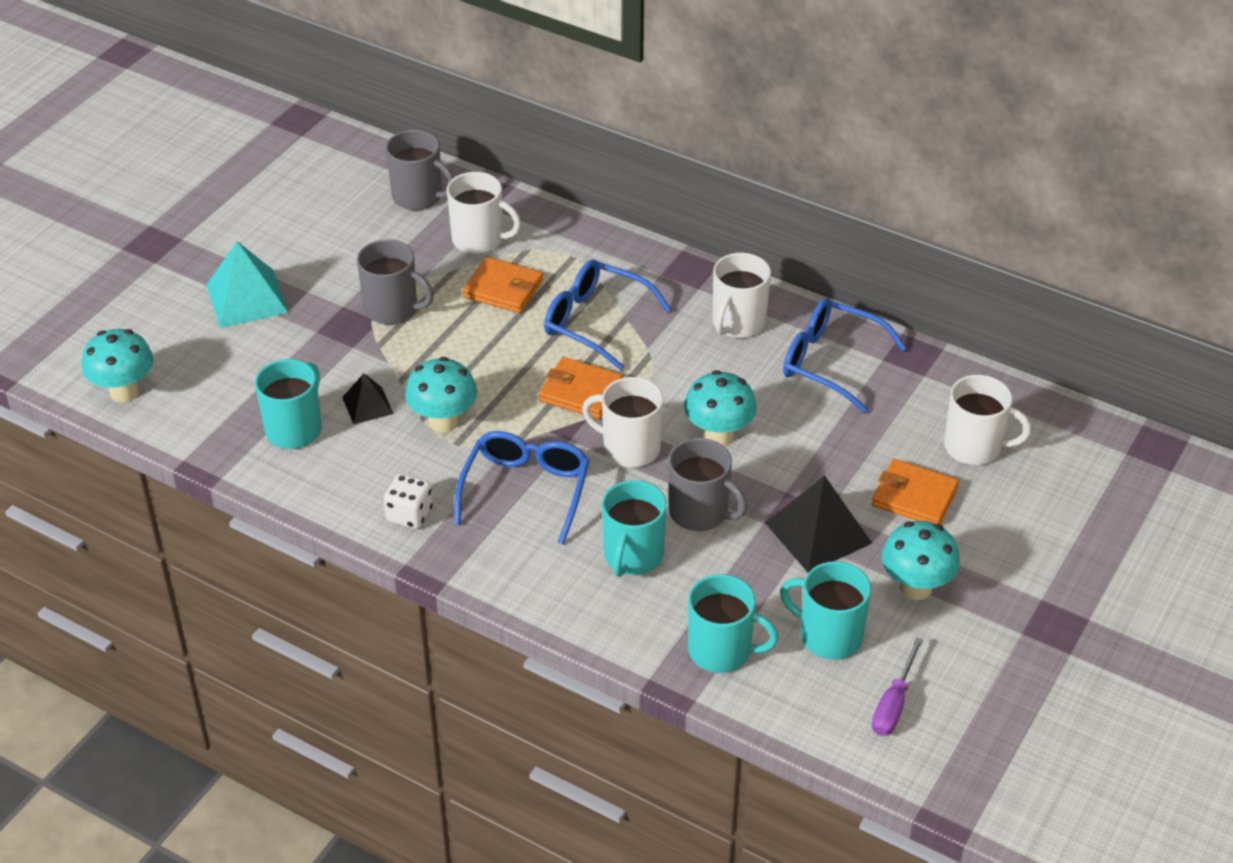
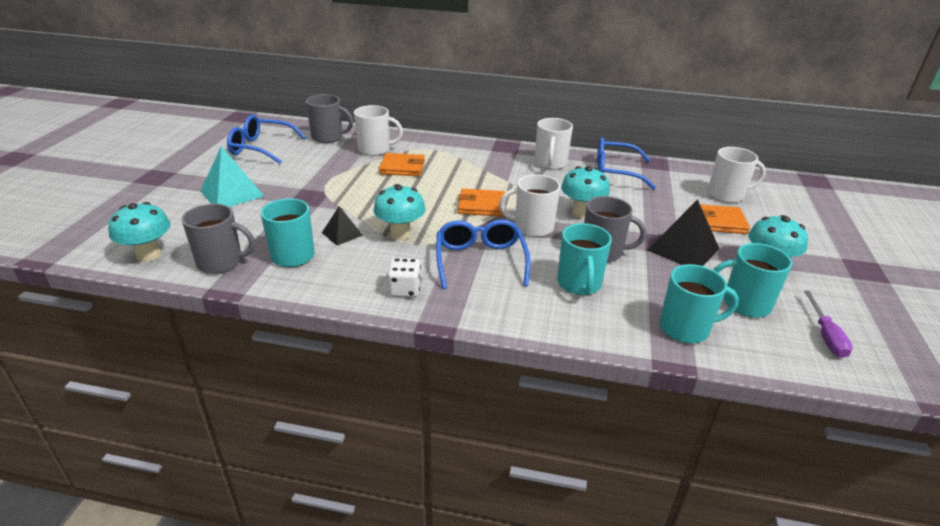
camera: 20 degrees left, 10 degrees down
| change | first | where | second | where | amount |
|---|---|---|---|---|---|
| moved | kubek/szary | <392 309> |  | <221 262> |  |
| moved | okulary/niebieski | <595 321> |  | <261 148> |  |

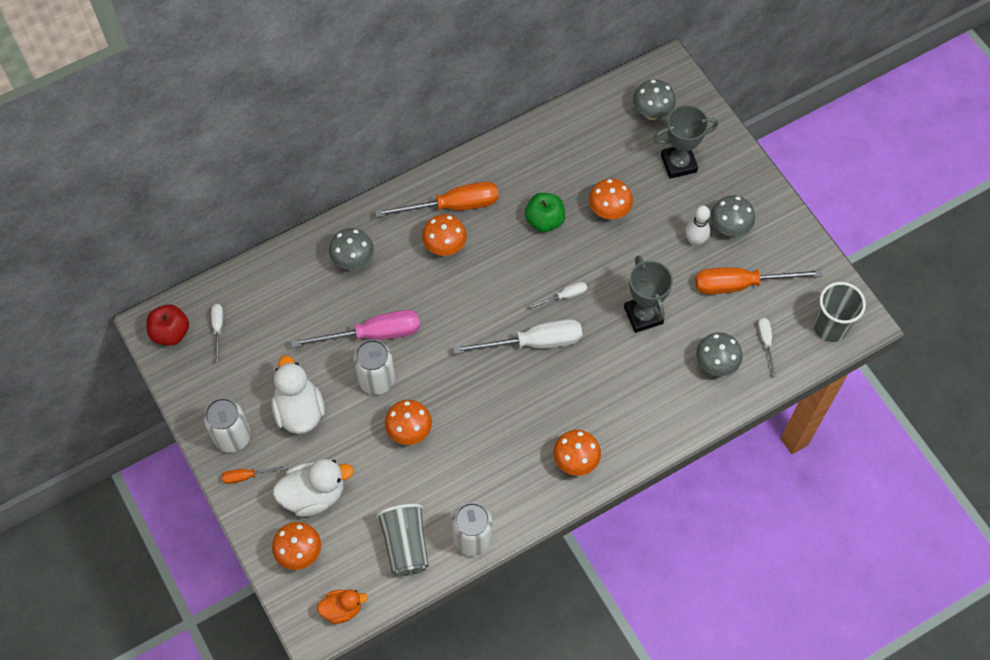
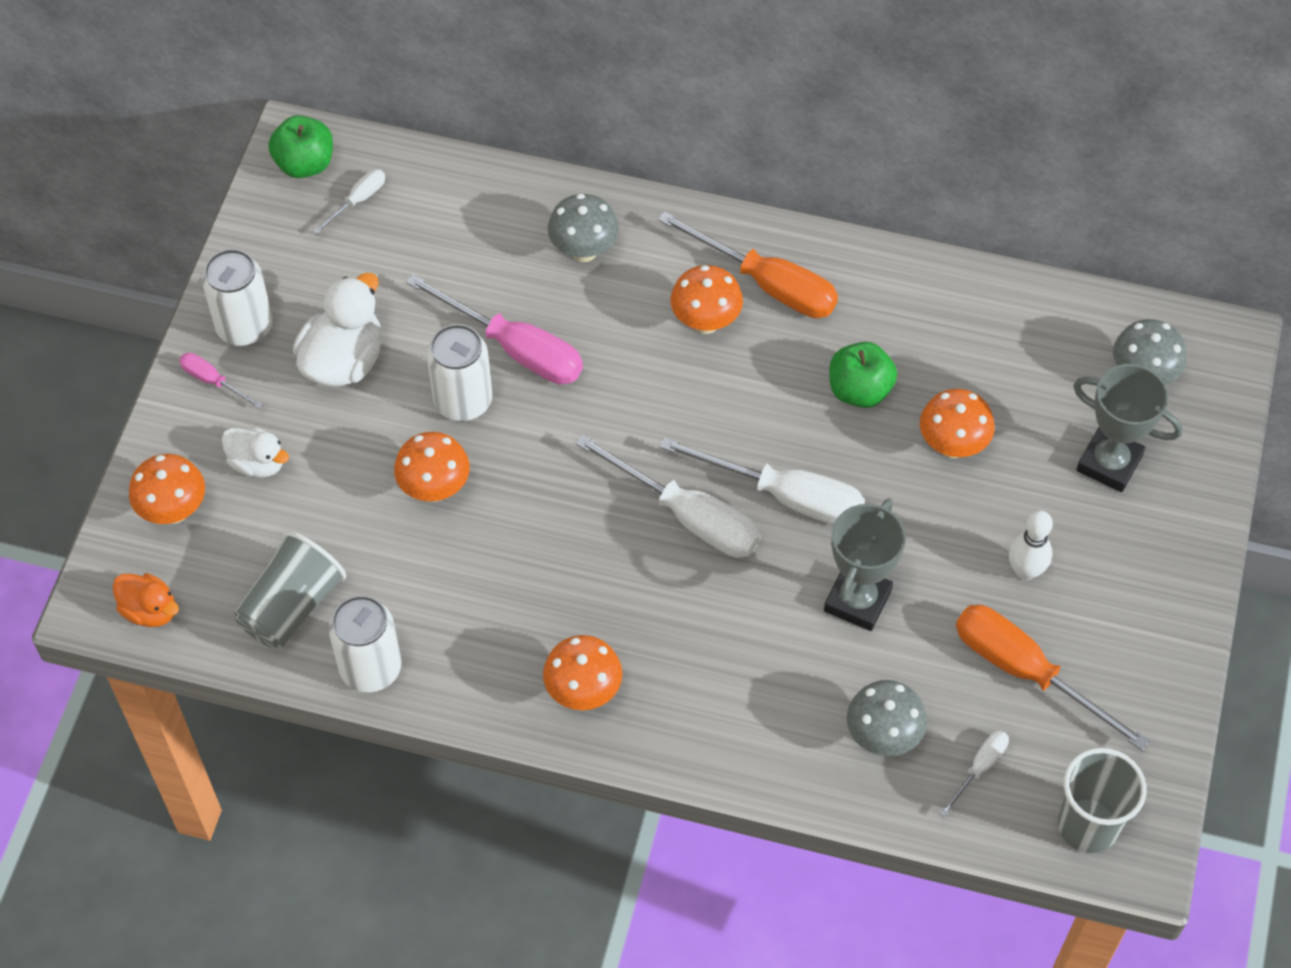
camera: 45 degrees right, 5 degrees down
| change | first | where | second | where | amount |
|---|---|---|---|---|---|
| recoloured | jabłko/czerwony | <171 333> | jabłko/zielony | <305 164> |  |
| recoloured | śrubokręt/pomarańczowy | <247 476> | śrubokręt/różowy | <213 381> |  |
| resized | kaczka/biały | <314 495> |  | <258 463> | x0.60 |
| resized | śrubokręt/biały | <564 296> |  | <785 496> | x2.05 |
| removed | grzyb/szary | <729 228> |  |  |  |

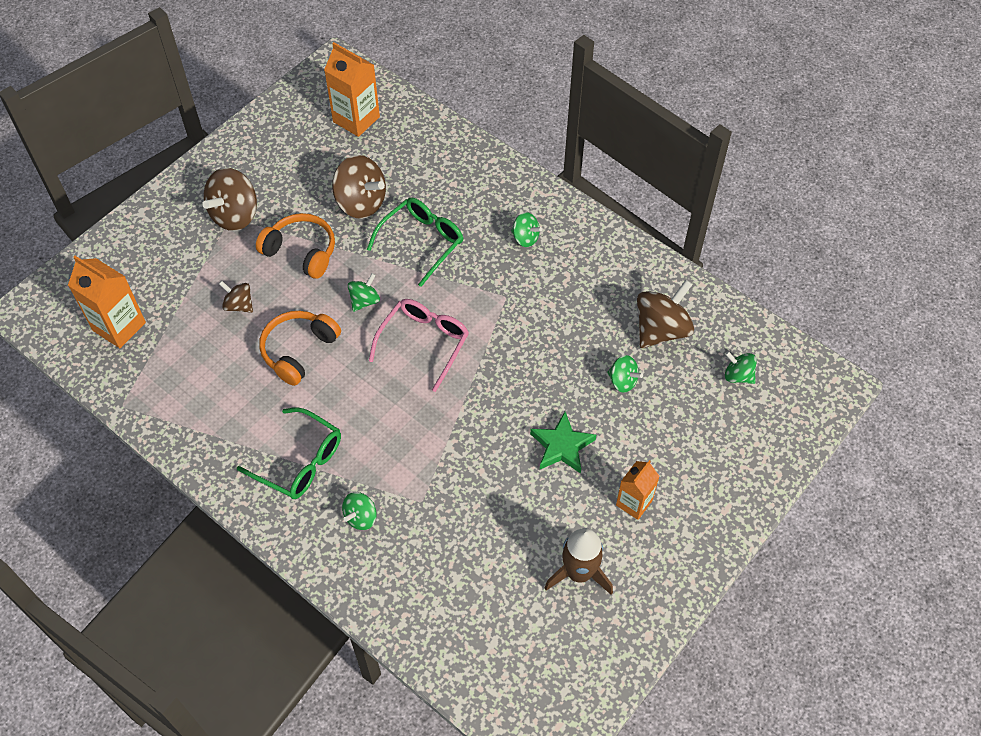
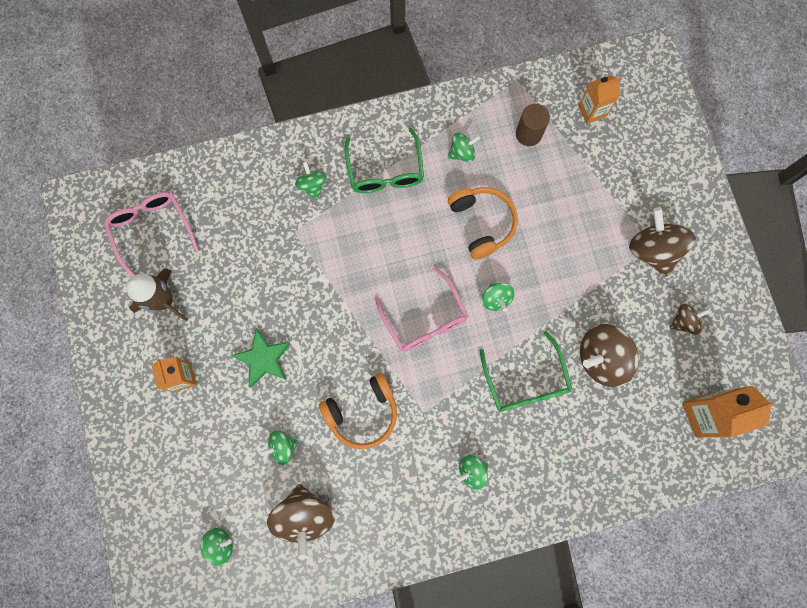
camera: 125 degrees right, 20 degrees up
| change | first | where | second | where | amount |
|---|---|---|---|---|---|
| resized | karton mleka/pomarańczowy | <119 326> |  | <592 111> | x0.65 |
| moved | bączek/brązowy | <239 305> |  | <684 321> |  |
| turned | okulary/zielony | <300 462> |  | <385 171> | 75 degrees counterclockwise |
| moved | słuchawki/pomarańczowy | <301 252> |  | <362 412> |  |
| added |  |  | okulary/różowy | <152 230> |  |
| added |  |  | bączek/zielony | <462 153> |  |
| added |  |  | walec/brązowy | <528 134> |  |

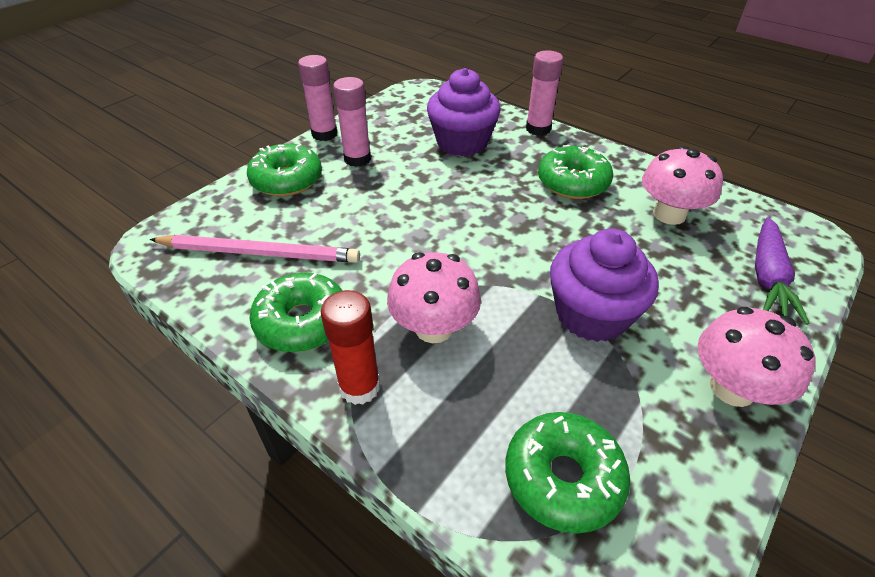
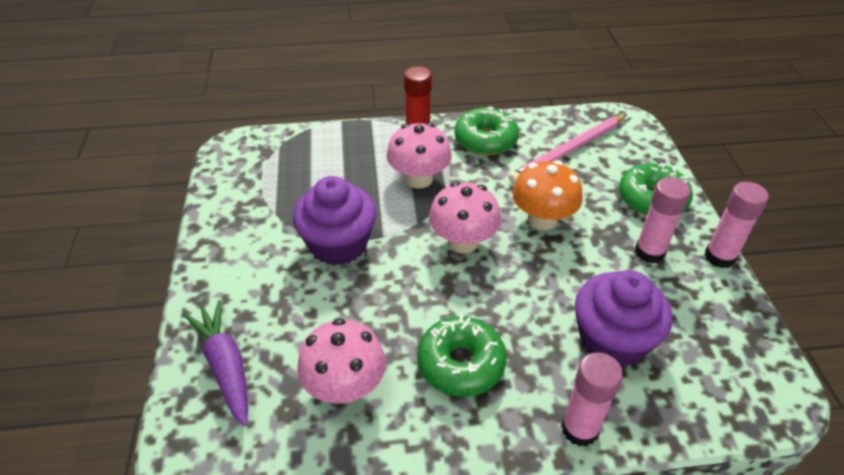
camera: 135 degrees right, 0 degrees up
| change | first | where | second | where | amount |
|---|---|---|---|---|---|
| removed | donut/zielony | <563 478> |  |  |  |
| moved | grzyb/różowy | <732 388> |  | <463 242> |  |
| added |  |  | grzyb/pomarańczowy | <542 219> |  |

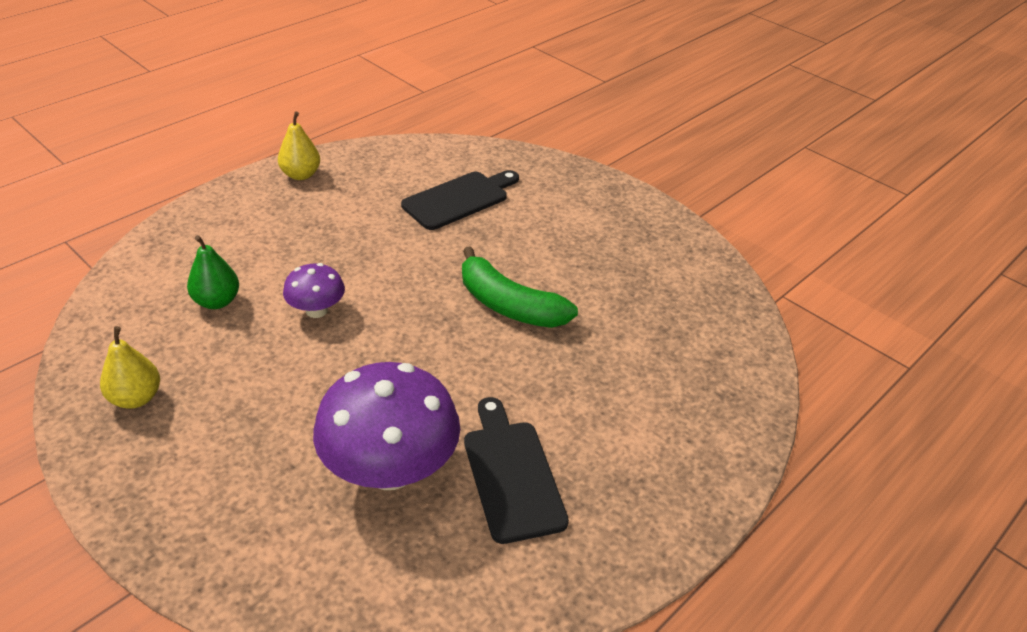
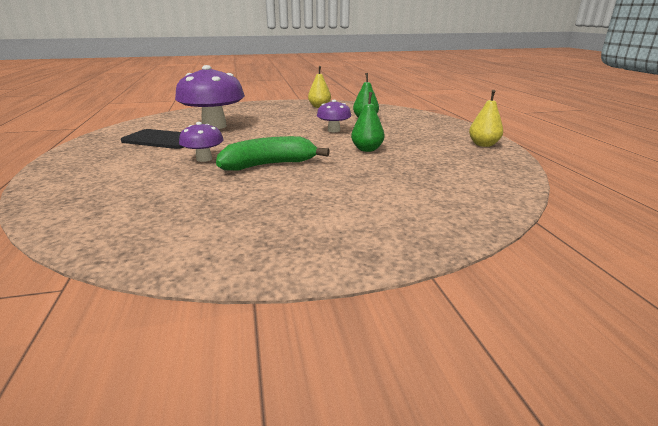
camera: 125 degrees right, 15 degrees down
| change | first | where | second | where | amount |
|---|---|---|---|---|---|
| removed | deska do krojenia/czarny | <459 199> |  |  |  |
| added |  |  | grzyb/fioletowy | <204 159> |  |
| added |  |  | gruszka/zielony | <367 149> |  |

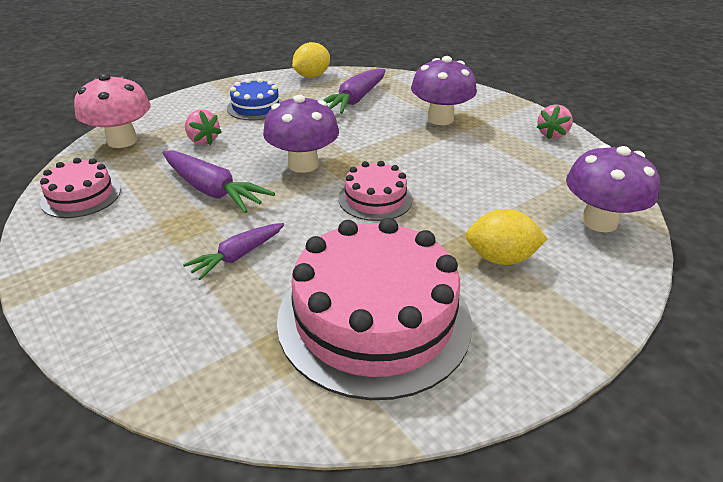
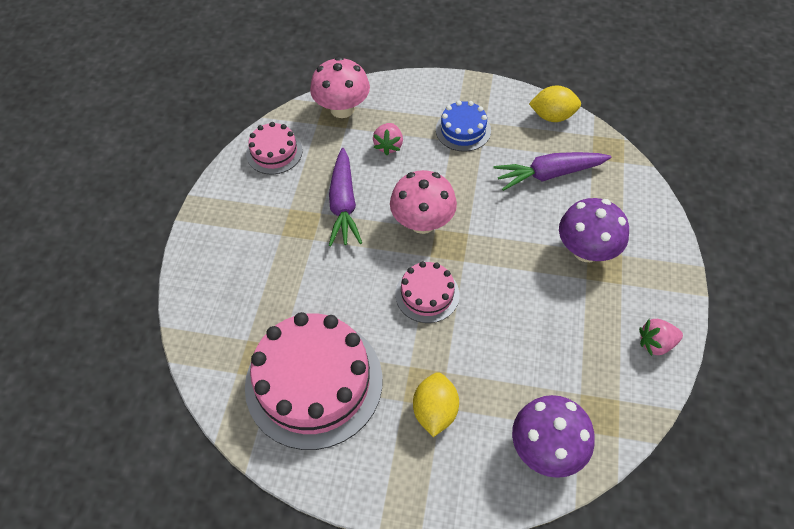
camera: 50 degrees right, 20 degrees up
| change | first | where | second | where | amount |
|---|---|---|---|---|---|
| removed | marchewka/fioletowy | <237 256> |  |  |  |
| recoloured | grzyb/fioletowy | <303 164> | grzyb/różowy | <422 222> |  |
| turned | cytryna/żółty | <500 258> |  | <435 411> | 45 degrees clockwise |

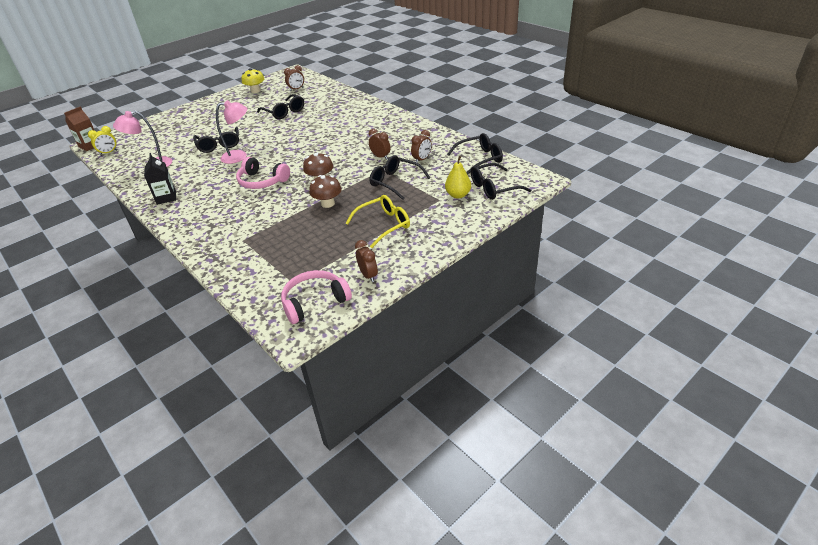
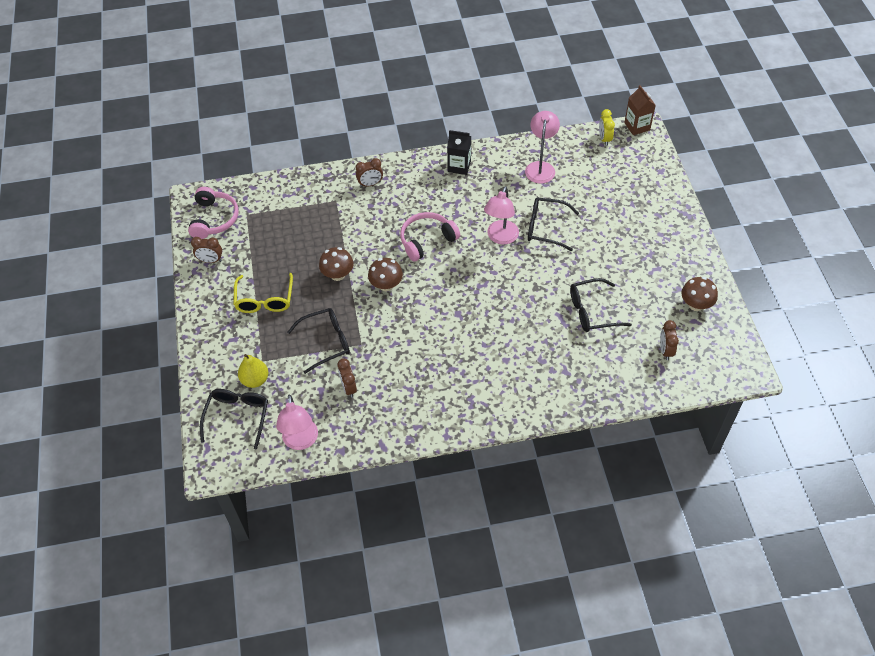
camera: 120 degrees right, 15 degrees up
| change | first | where | second | where | amount |
|---|---|---|---|---|---|
| recoloured | grzyb/żółty | <255 91> | grzyb/brązowy | <696 304> |  |
| moved | budzik/brązowy | <380 157> |  | <370 184> |  |
| replaced | okulary/czarny | <479 159> | lampka/różowy | <301 441> |  |

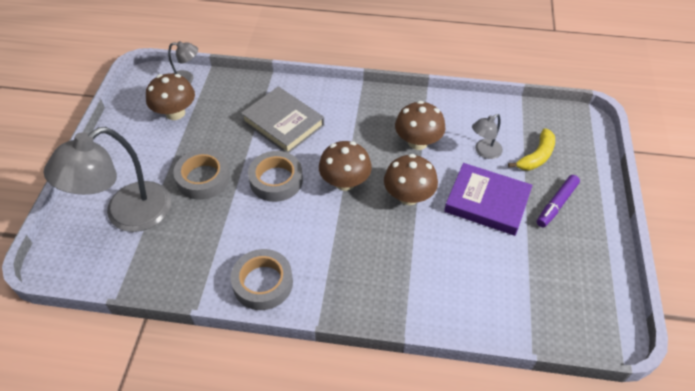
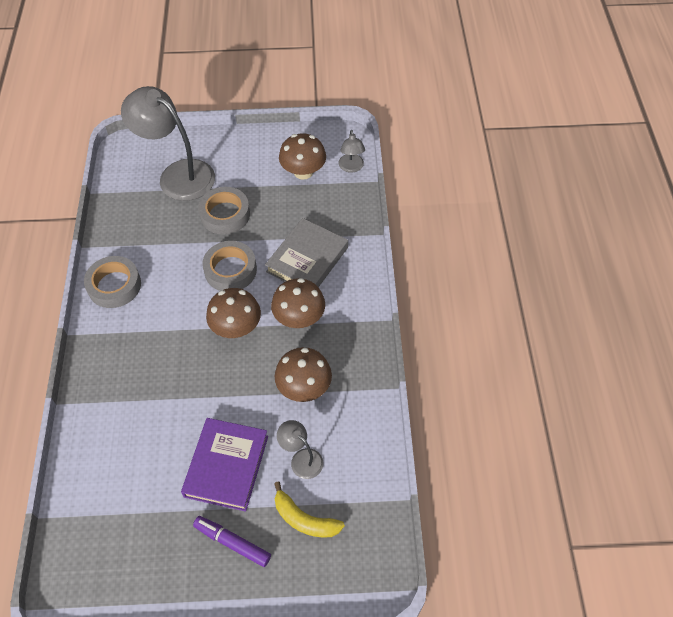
camera: 80 degrees right, 5 degrees up
| change | first | where | second | where | amount |
|---|---|---|---|---|---|
| moved | grzyb/brązowy | <408 196> |  | <299 318> |  |

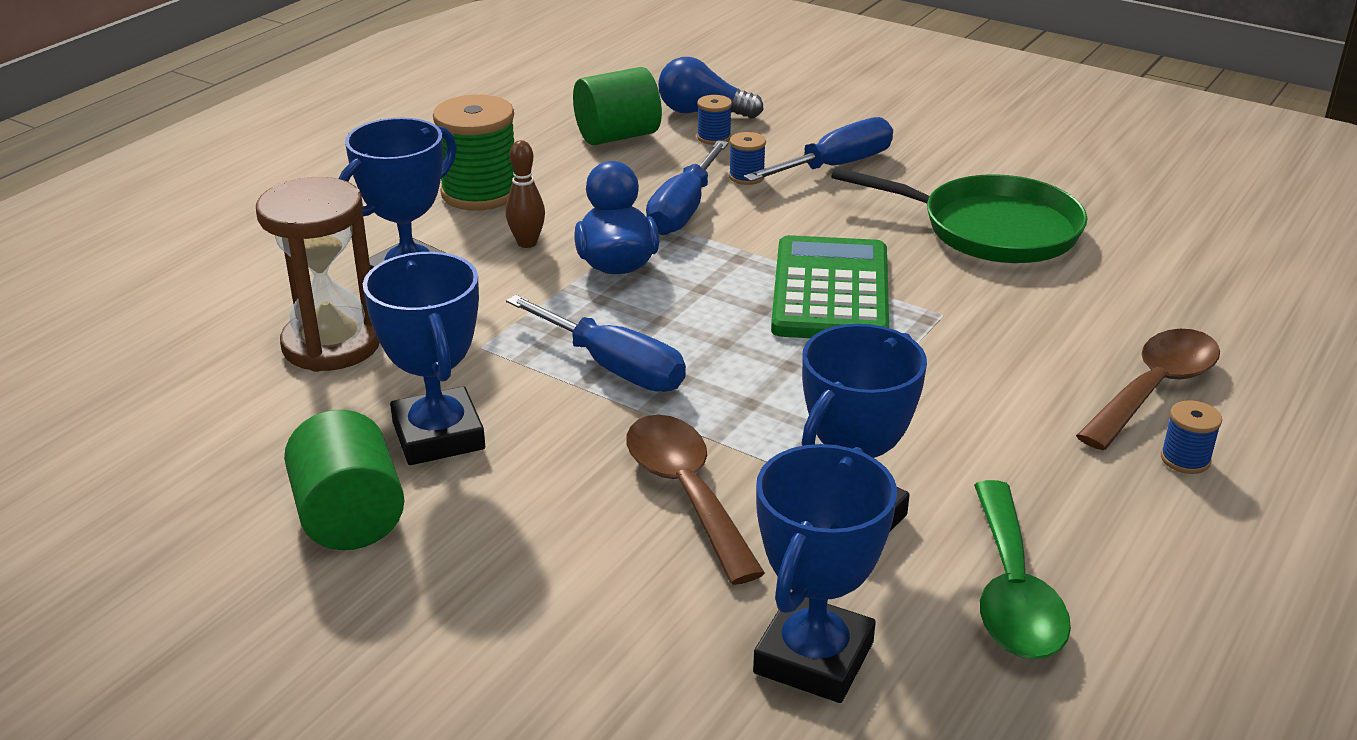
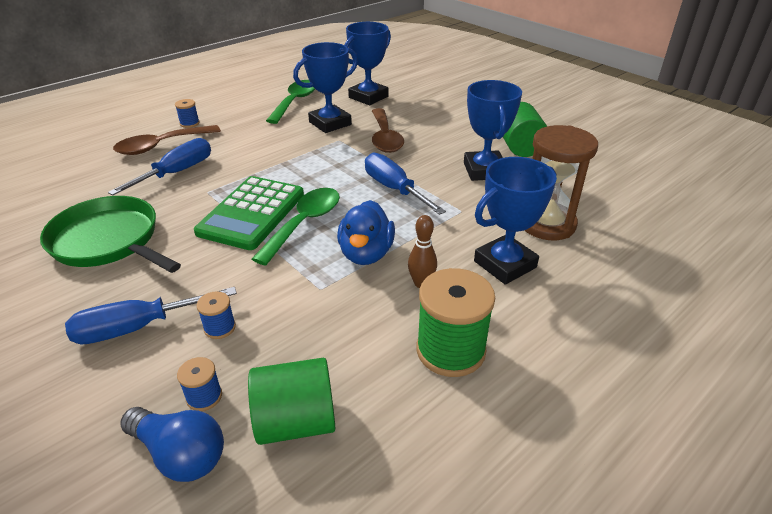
camera: 165 degrees left, 5 degrees up
| change | first | where | second | where | amount |
|---|---|---|---|---|---|
| moved | śrubokręt/niebieski | <684 210> |  | <176 173> |  |
| added |  |  | łyżka/zielony | <304 223> |  |

